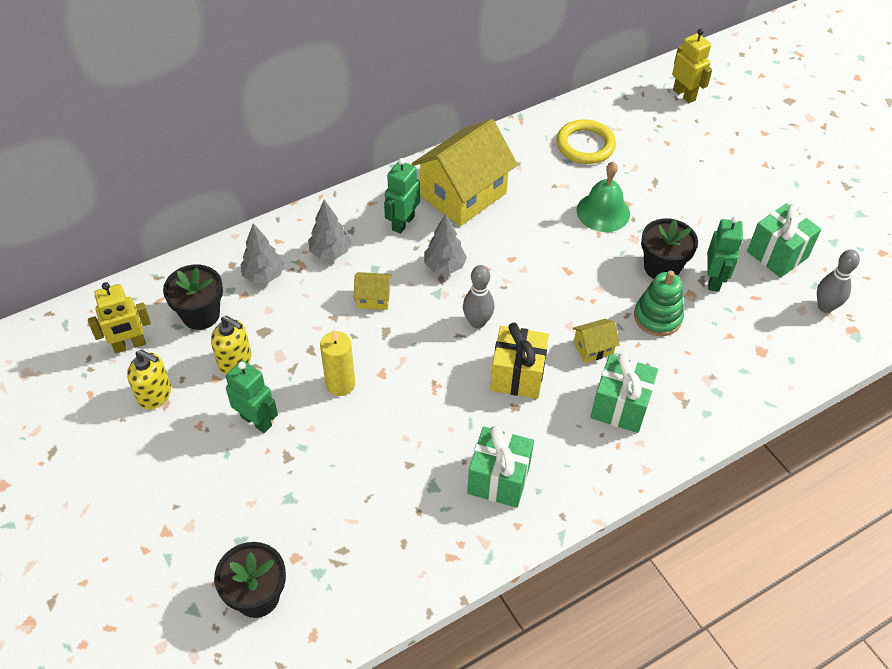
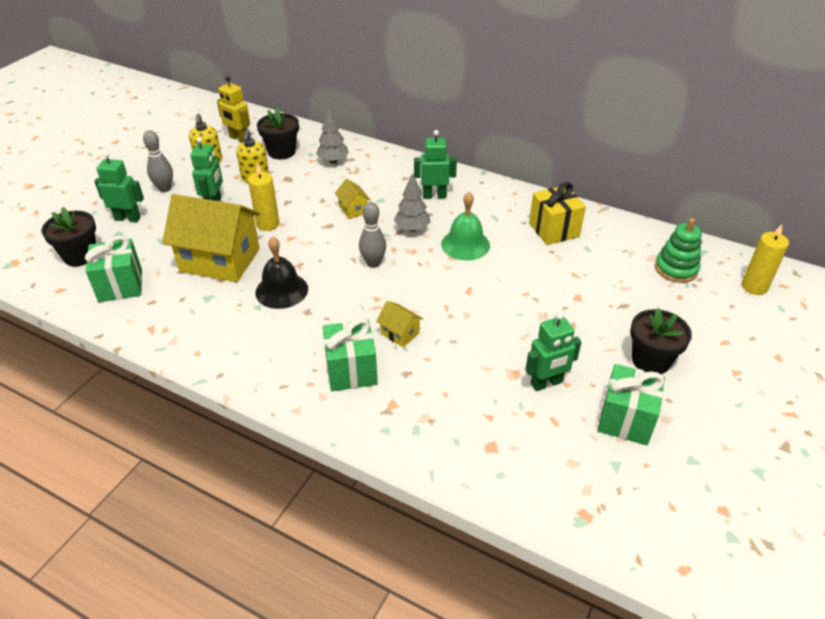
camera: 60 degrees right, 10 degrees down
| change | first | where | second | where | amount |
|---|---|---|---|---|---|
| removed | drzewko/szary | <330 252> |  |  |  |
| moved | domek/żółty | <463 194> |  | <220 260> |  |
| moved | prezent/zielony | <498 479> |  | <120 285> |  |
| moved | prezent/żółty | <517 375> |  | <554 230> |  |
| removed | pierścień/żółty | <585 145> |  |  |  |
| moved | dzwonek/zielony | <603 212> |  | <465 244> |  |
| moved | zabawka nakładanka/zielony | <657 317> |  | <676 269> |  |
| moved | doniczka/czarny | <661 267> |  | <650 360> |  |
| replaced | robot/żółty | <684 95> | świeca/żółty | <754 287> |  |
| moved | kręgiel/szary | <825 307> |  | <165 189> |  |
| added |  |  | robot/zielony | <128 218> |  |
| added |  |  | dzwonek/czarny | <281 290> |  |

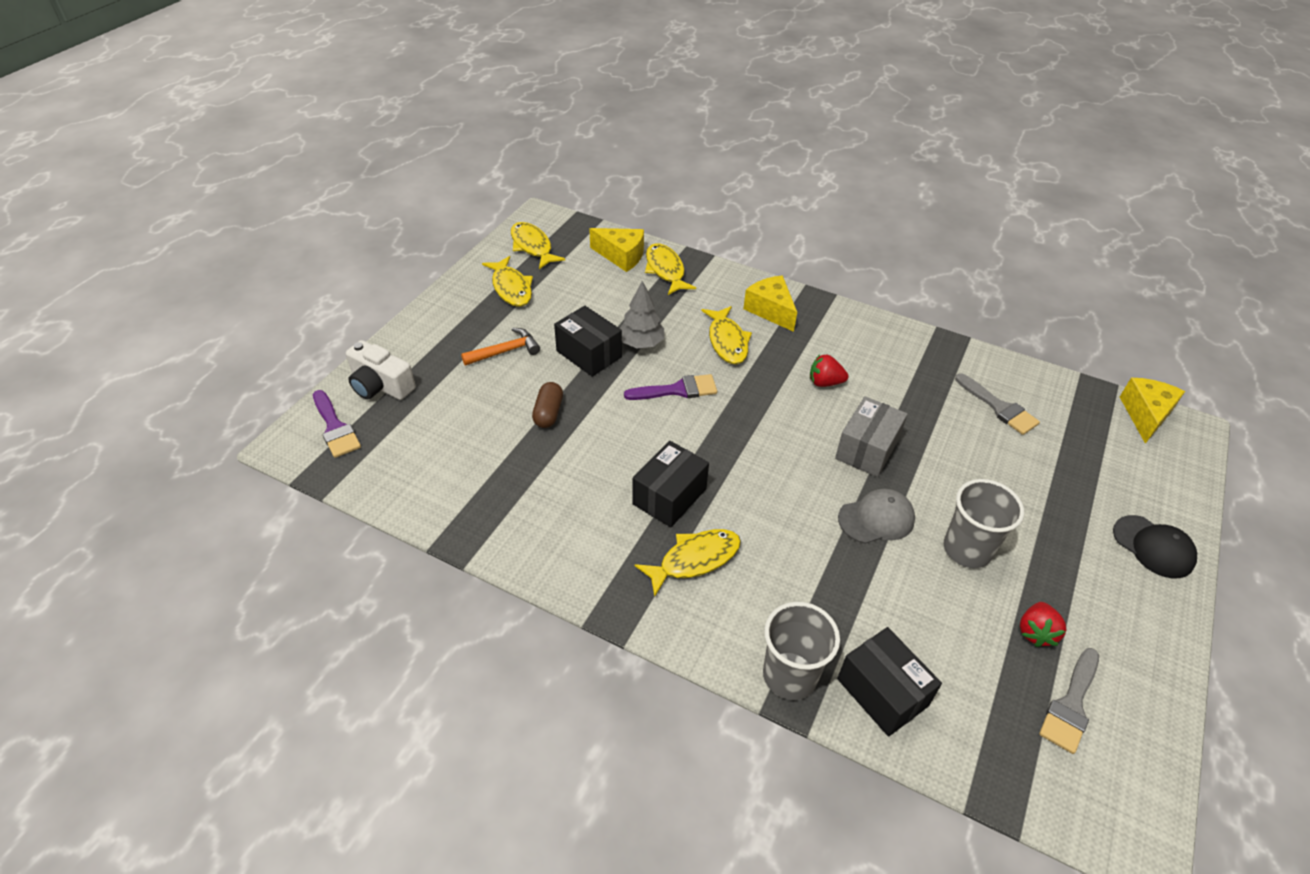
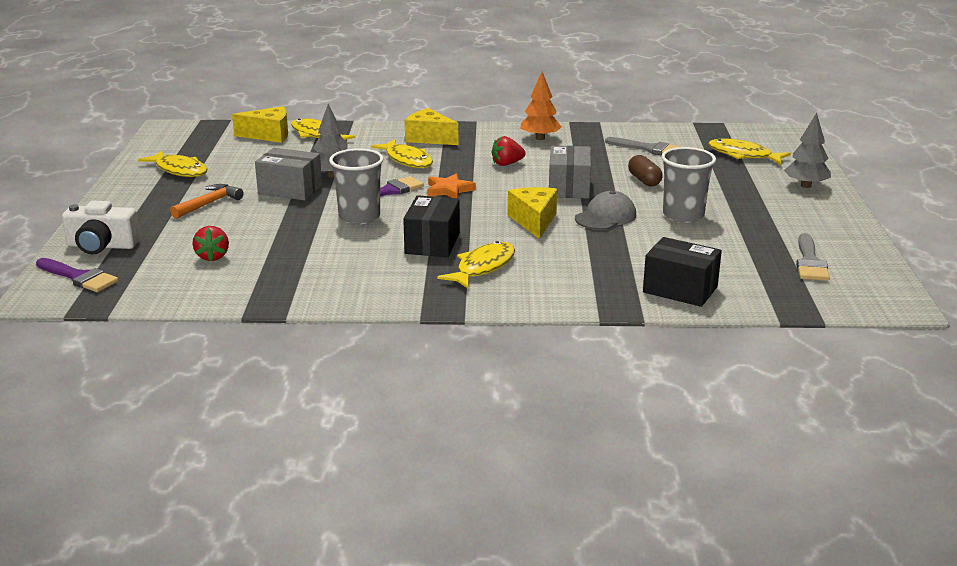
camera: 25 degrees left, 20 degrees down
| change | first | where | second | where | amount |
|---|---|---|---|---|---|
| moved | ryba/żółty | <532 246> |  | <743 155> |  |
| moved | kapsułka/brązowy | <548 413> |  | <644 180> |  |
| recoloured | pudełko/czarny | <589 354> | pudełko/szary | <290 190> |  |
| moved | szklanka/szary | <789 675> |  | <359 217> |  |
| moved | truskawka/czerwony | <1035 632> |  | <213 256> |  |
| replaced | czapka/czarny | <1153 547> | drzewko/szary | <806 185> |  |
| moved | ser/żółty | <1145 415> |  | <534 221> |  |
| added |  |  | gwiazda/pomarańczowy | <449 190> |  |
| added |  |  | drzewko/pomarańczowy | <540 138> |  |

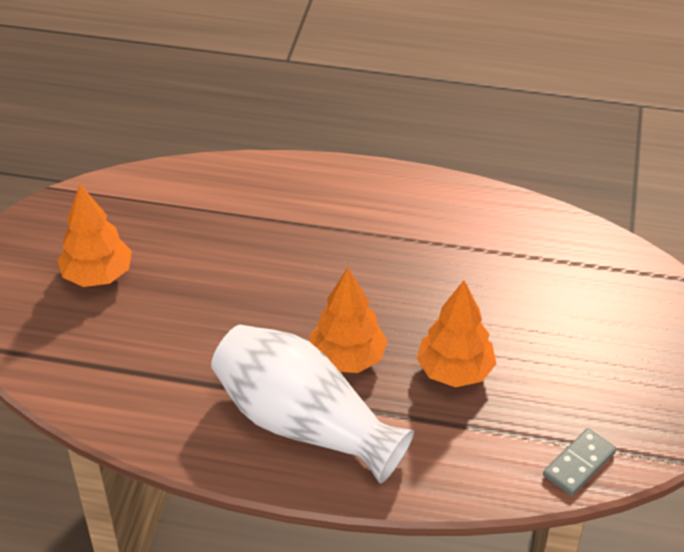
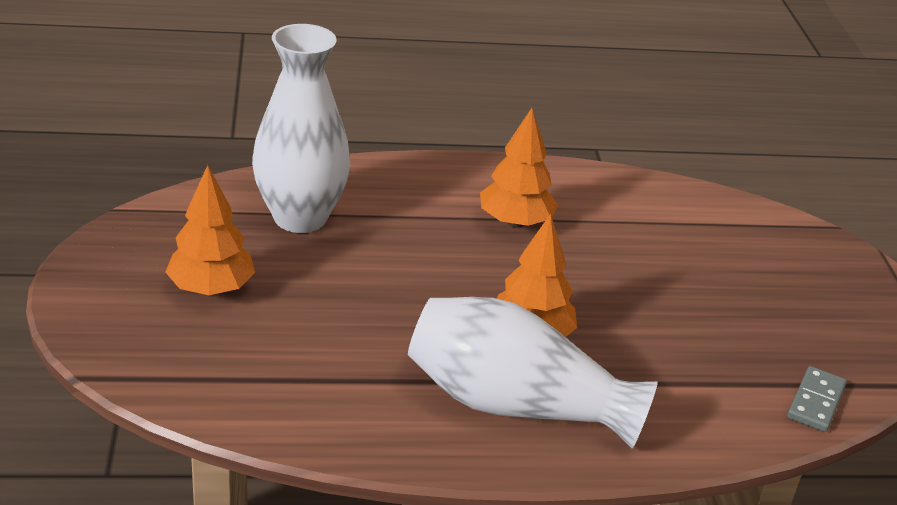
camera: 20 degrees left, 10 degrees down
| change | first | where | second | where | amount |
|---|---|---|---|---|---|
| moved | drzewko/pomarańczowy | <454 371> |  | <515 222> |  |
| added |  |  | wazon/biały | <300 217> |  |

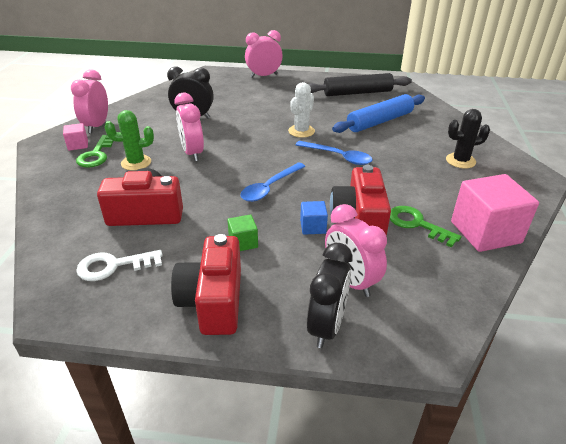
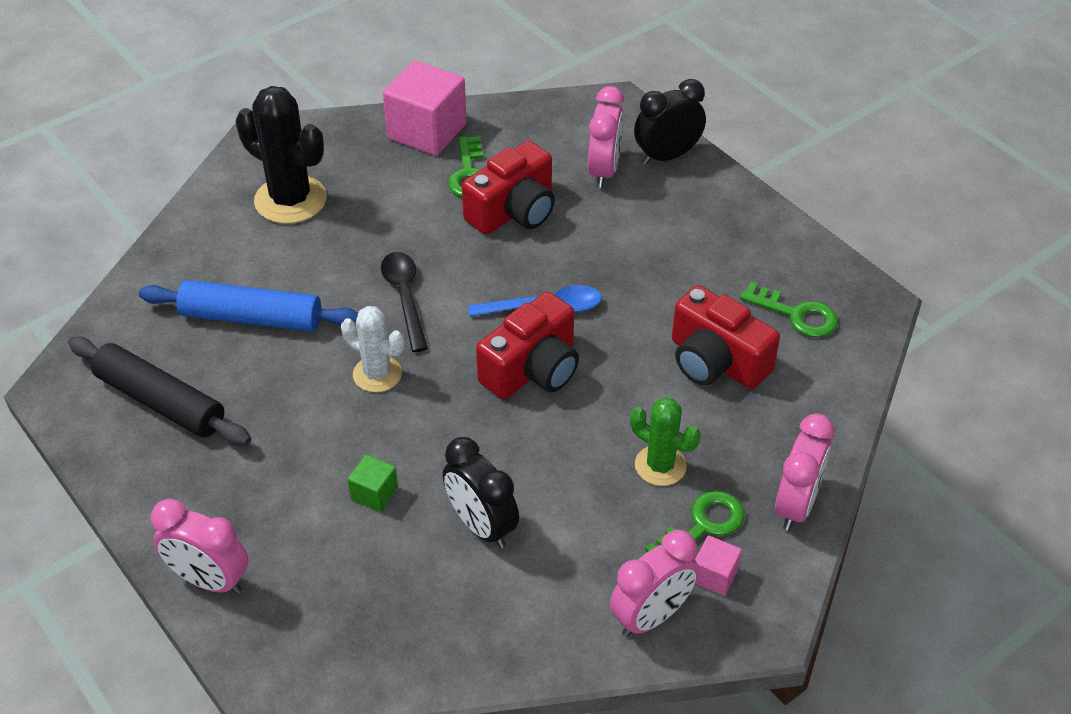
camera: 135 degrees left, 10 degrees up
| change | first | where | second | where | amount |
|---|---|---|---|---|---|
| recoloured | klucz/biały | <113 266> | klucz/zielony | <796 314> |  |
| moved | aparat fotograficzny/czerwony | <213 301> |  | <532 369> |  |
| moved | budzik/różowy | <192 153> |  | <796 505> |  |
| moved | sześcian/zielony | <243 242> |  | <374 493> |  |
| turned | kaktus/biały | <301 131> |  | <377 374> | 45 degrees clockwise |
| recoloured | łyżka/niebieski | <338 157> | łyżka/czarny | <405 297> |  |
| removed | sześcian/niebieski | <313 227> |  |  |  |
| resized | kaktus/czarny | <460 161> |  | <290 200> | x1.64 |

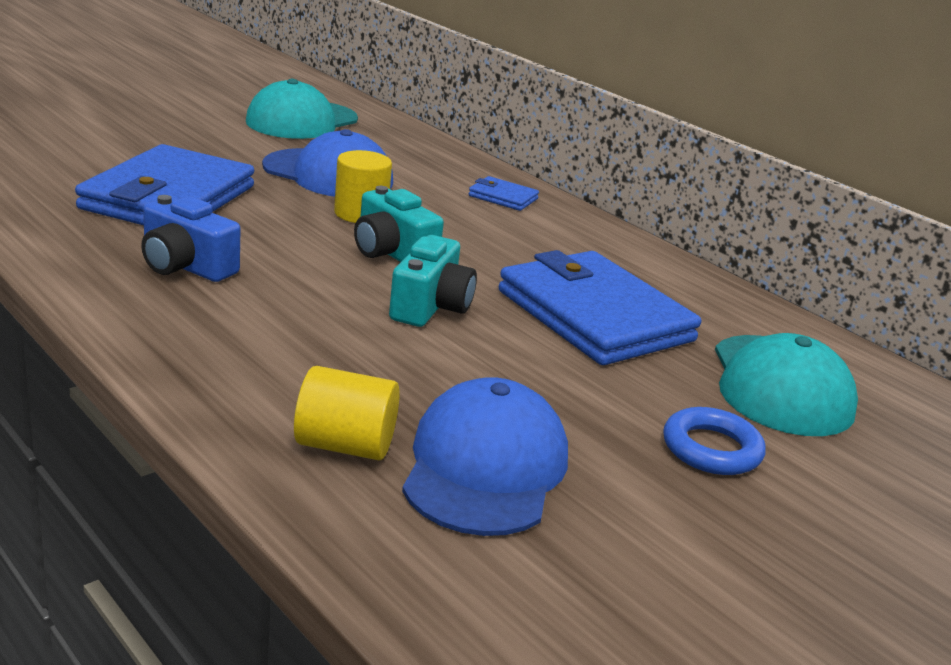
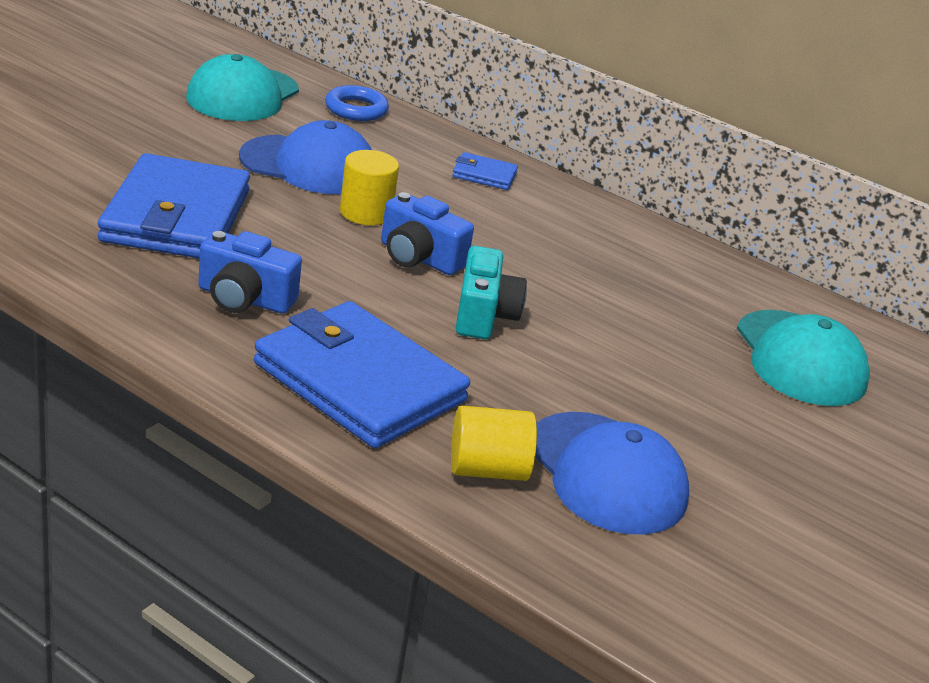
camera: 15 degrees left, 5 degrees up
| change | first | where | second | where | amount |
|---|---|---|---|---|---|
| recoloured | aparat fotograficzny/turkusowy | <392 253> | aparat fotograficzny/niebieski | <419 258> |  |
| turned | czapka/niebieski | <485 467> |  | <606 473> | 150 degrees clockwise |
| moved | portfel/niebieski | <594 316> |  | <359 382> |  |
| moved | pierścień/niebieski | <711 449> |  | <356 109> |  |

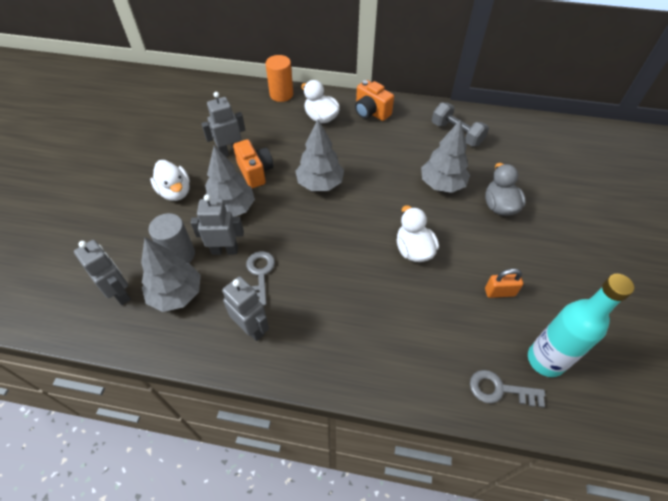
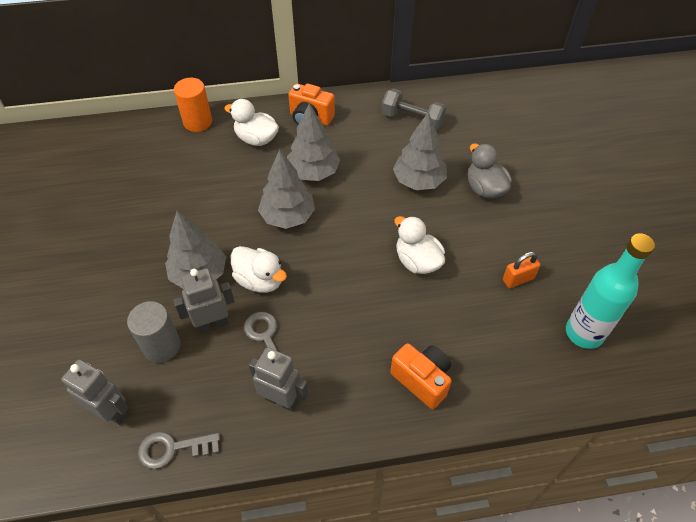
camera: 20 degrees left, 0 degrees up
| change | first | where | second | where | amount |
|---|---|---|---|---|---|
| moved | drzewko/szary | <176 294> |  | <313 172> |  |
| moved | kaczka/biały | <175 192> |  | <260 280> |  |
| removed | robot/szary | <230 152> |  |  |  |
| moved | aparat fotograficzny/pomarańczowy | <255 172> |  | <422 380> |  |
| moved | klucz/szary | <499 389> |  | <172 449> |  |

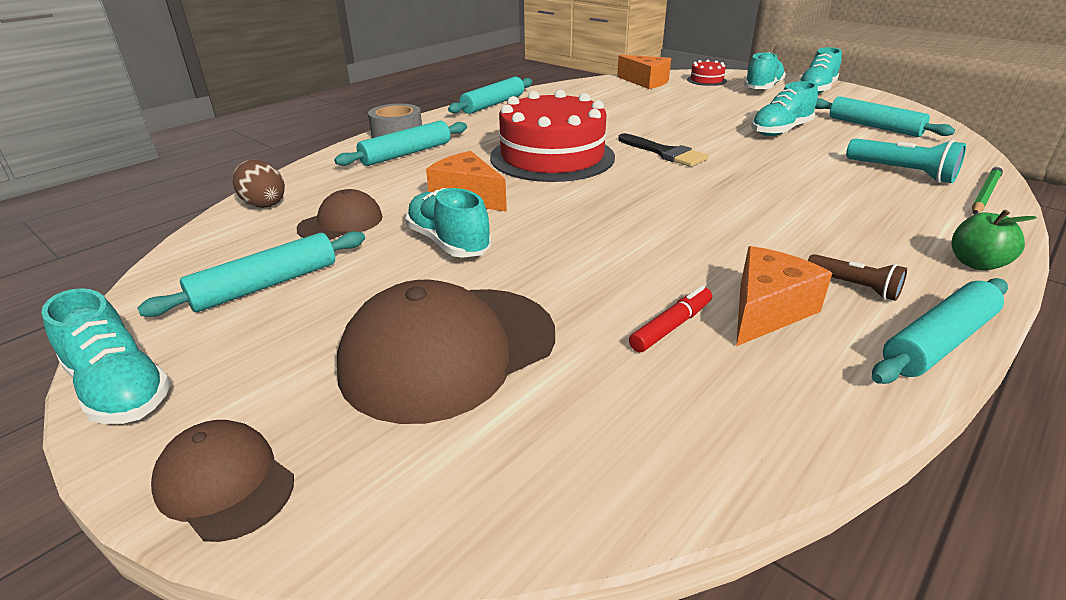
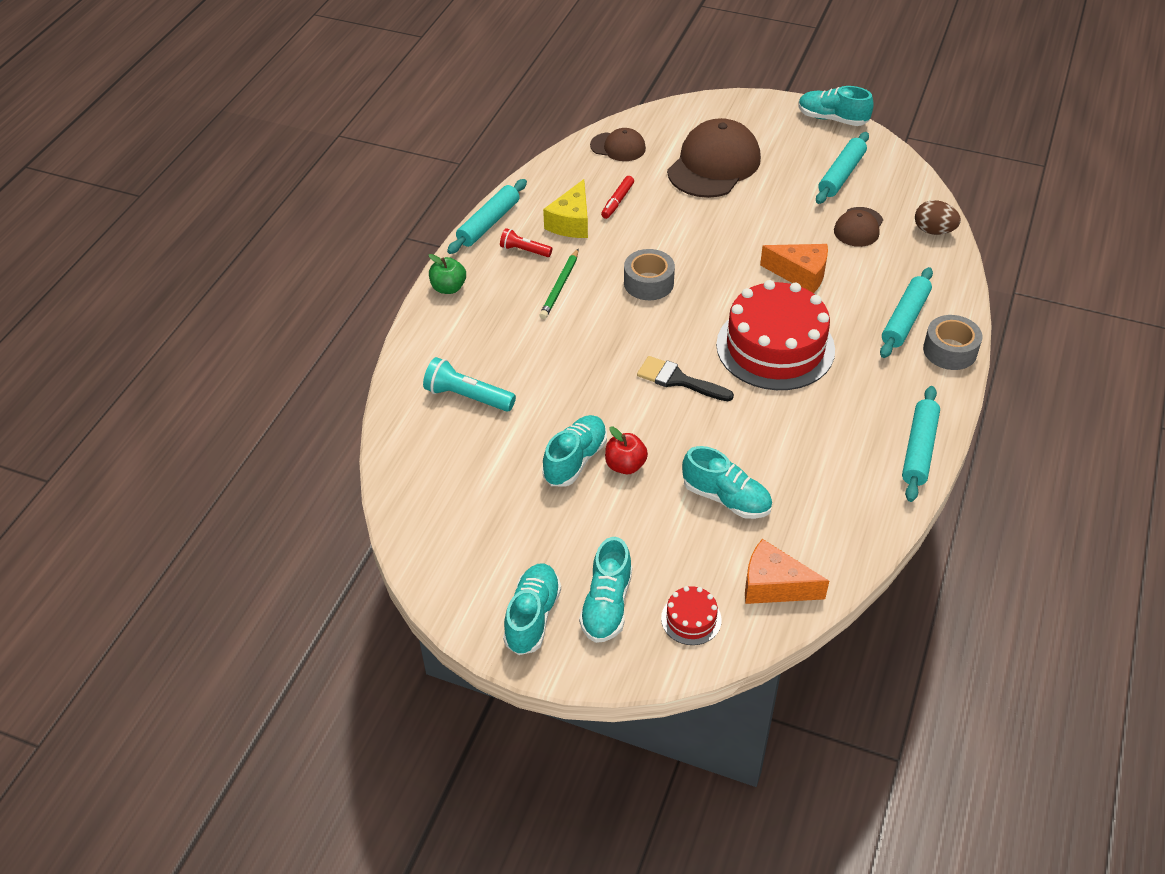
camera: 160 degrees right, 15 degrees up
| change | first | where | second | where | amount |
|---|---|---|---|---|---|
| moved | czapka/brązowy | <225 483> |  | <618 147> |  |
| moved | but/turkusowy | <448 243> |  | <726 498> |  |
| recoloured | ser/pomarańczowy | <767 310> | ser/żółty | <571 222> |  |
| recoloured | latarka/brązowy | <854 287> | latarka/czerwony | <524 250> |  |
| removed | wałek do ciasta/turkusowy | <874 127> |  |  |  |
| moved | ołówek/zielony | <985 193> |  | <560 286> |  |
| added |  |  | jabłko/czerwony | <625 465> |  |
| added |  |  | taśma klejąca/szary | <648 283> |  |

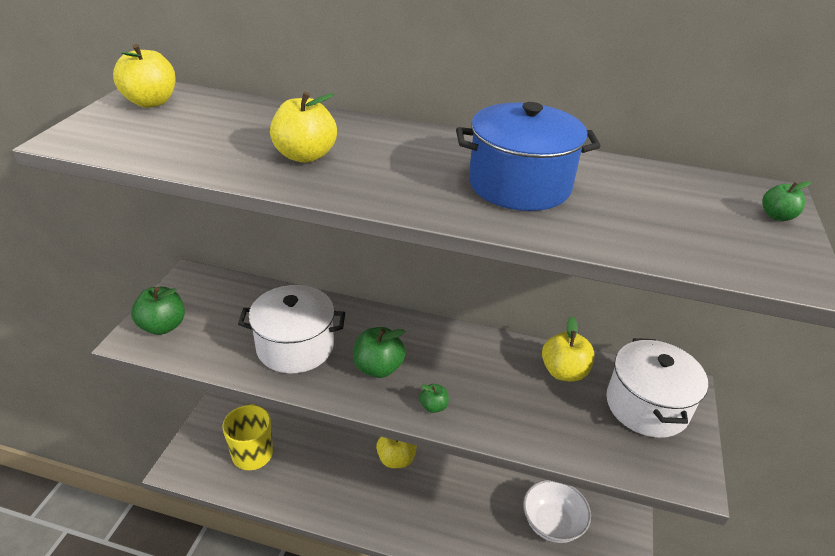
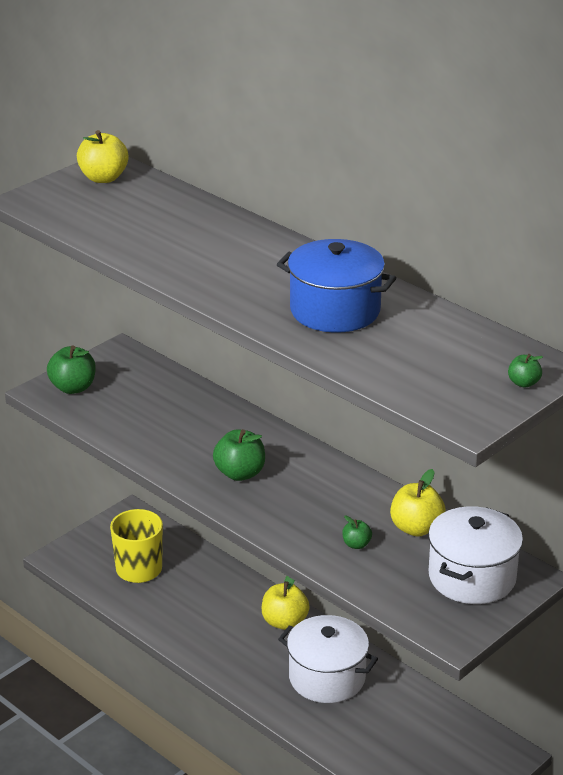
camera: 30 degrees right, 5 degrees down
| change | first | where | second | where | amount |
|---|---|---|---|---|---|
| moved | garnek/biały | <295 346> |  | <327 677> |  |
| removed | jabłko/żółty | <305 156> |  |  |  |
| moved | jabłko/zielony | <433 406> |  | <356 544> |  |
| removed | miska/biały | <552 523> |  |  |  |

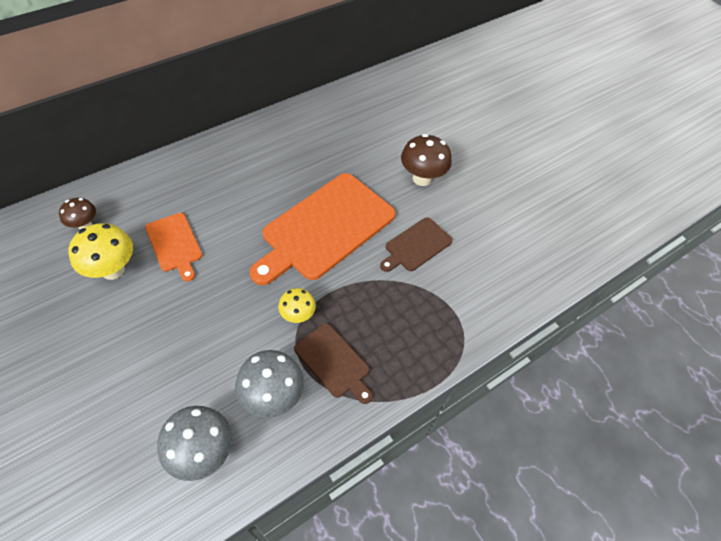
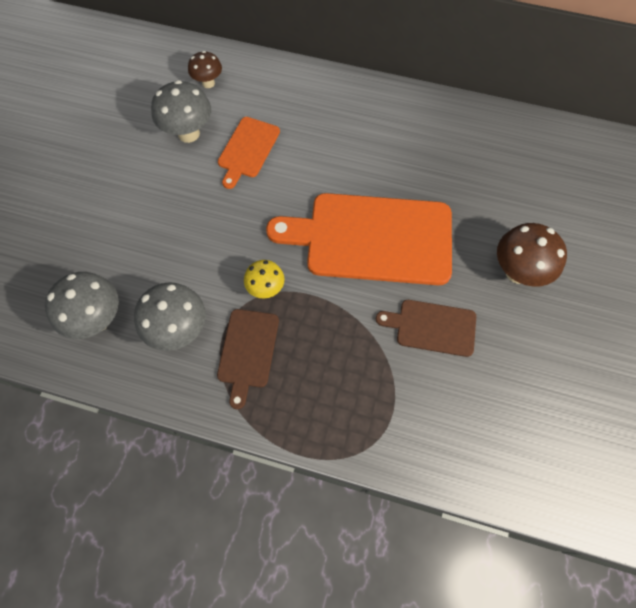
camera: 55 degrees right, 10 degrees up
| change | first | where | second | where | amount |
|---|---|---|---|---|---|
| recoloured | grzyb/żółty | <113 270> | grzyb/szary | <188 133> |  |

